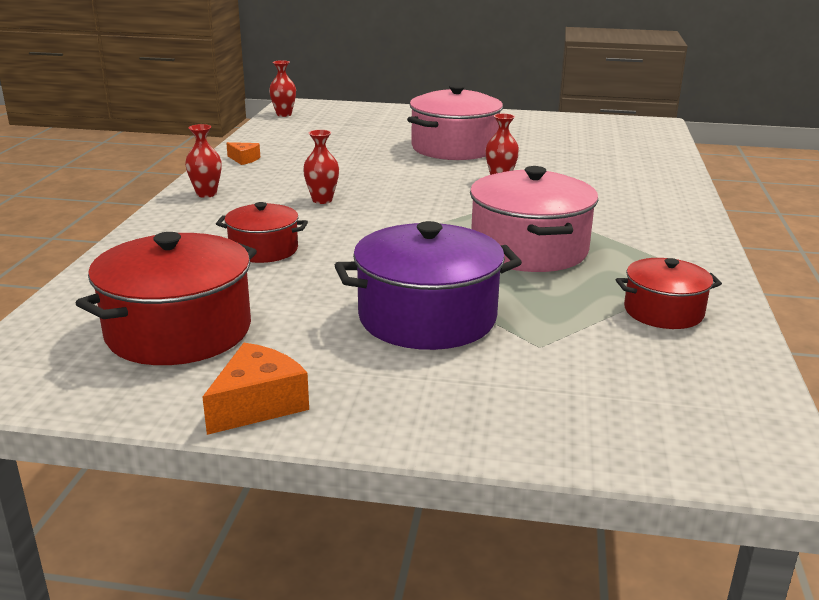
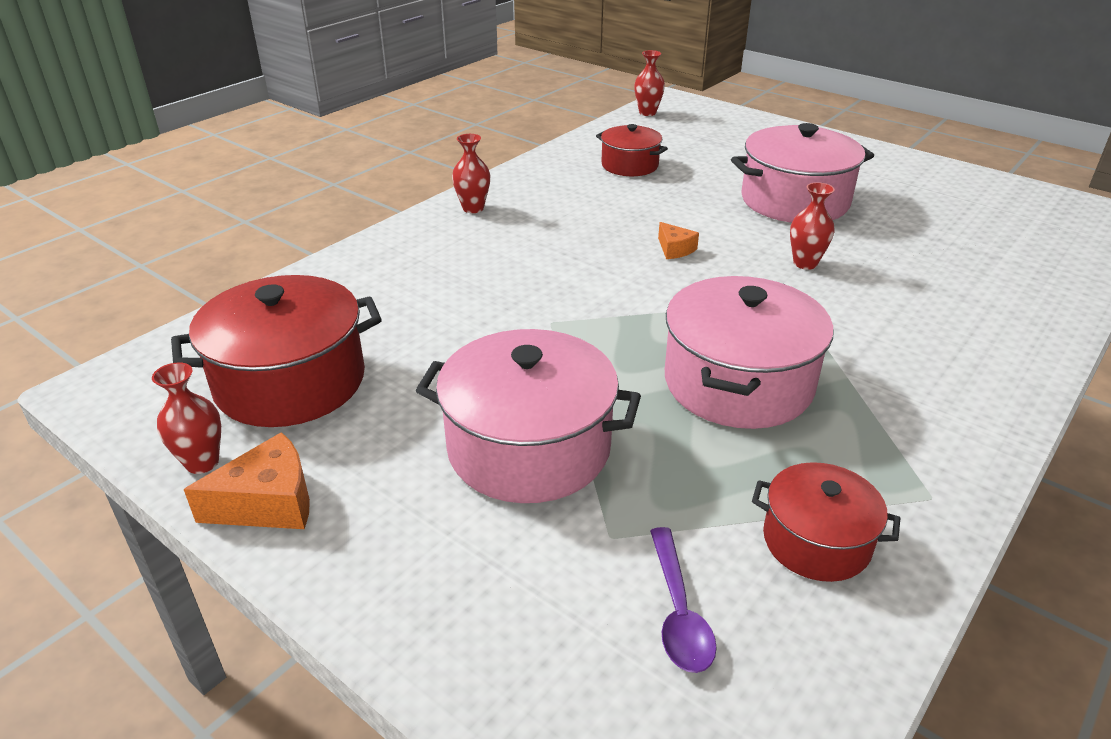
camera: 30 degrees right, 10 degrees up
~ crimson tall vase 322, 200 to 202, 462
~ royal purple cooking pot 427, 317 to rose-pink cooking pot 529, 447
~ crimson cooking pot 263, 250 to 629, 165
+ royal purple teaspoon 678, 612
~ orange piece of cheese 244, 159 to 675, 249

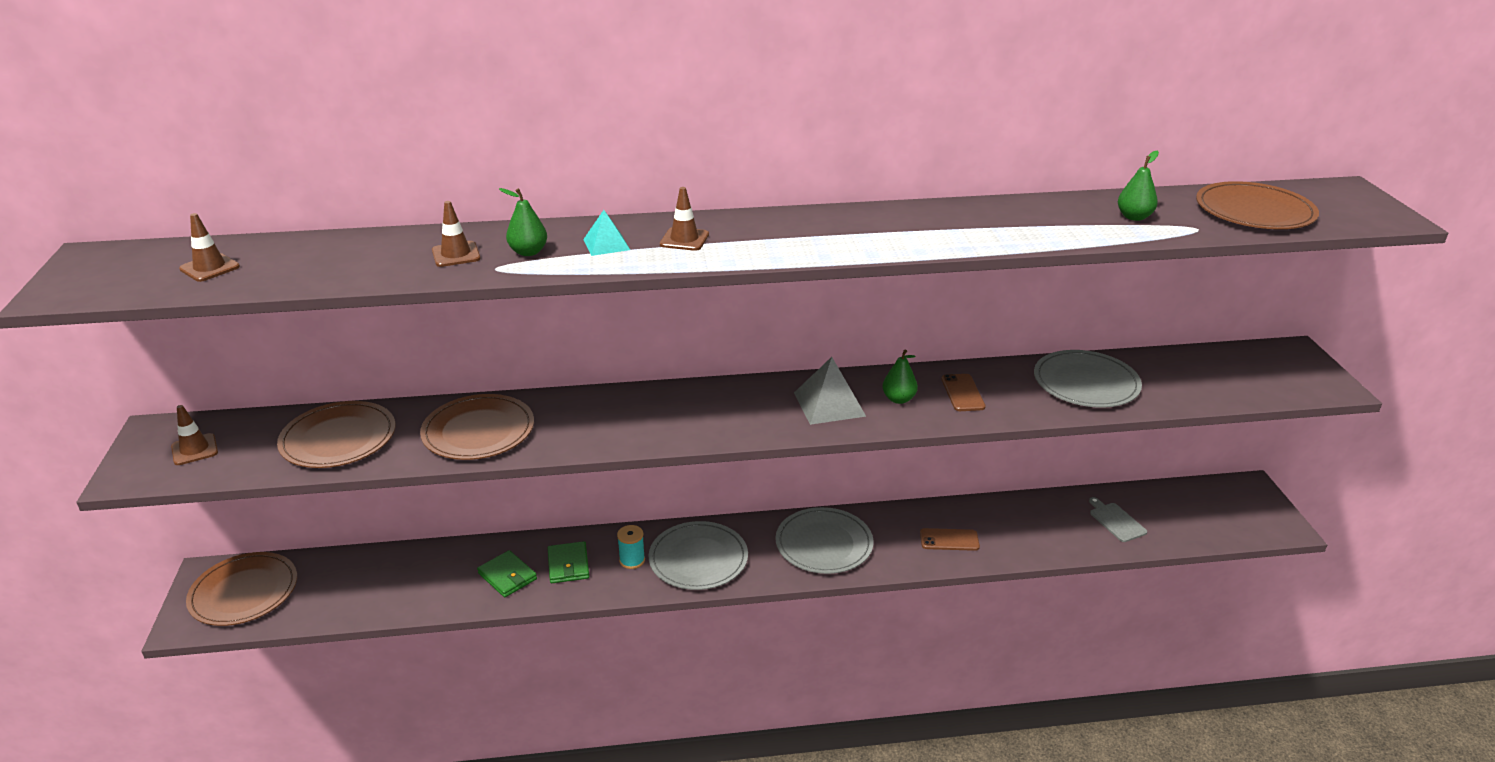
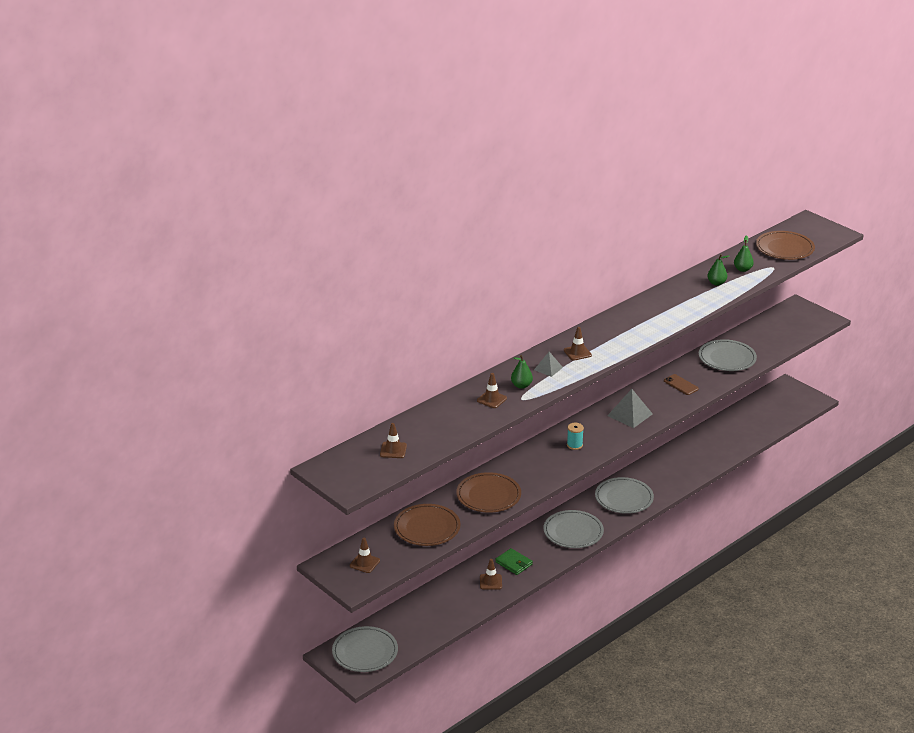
camera: 35 degrees left, 0 degrees up
~ dark brown flat dish 244, 592 to gray flat dish 365, 652
~ green billfold 507, 576 to dark brown traffic cone 490, 582
~ turquoise pyramid 606, 244 to gray pyramid 548, 368
~ turquoise spool 632, 560 to 574, 445
~ green toy pear 898, 399 to 716, 283
- dark brown phone 949, 540
- gray bread board 1116, 521

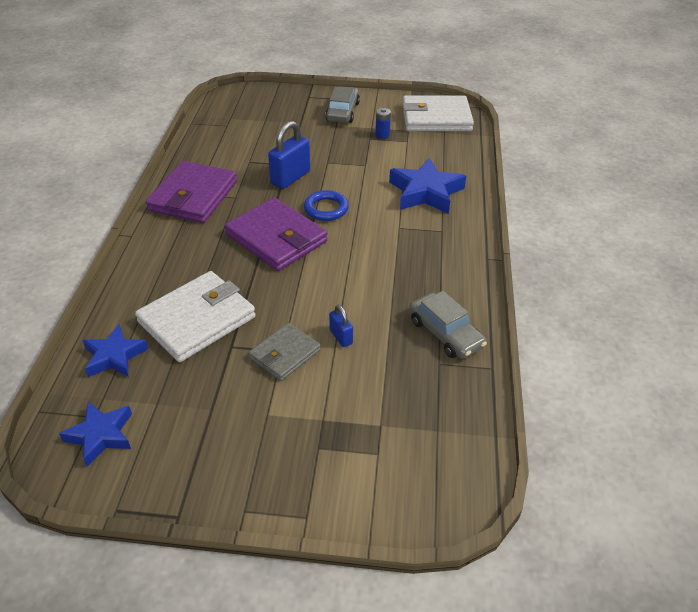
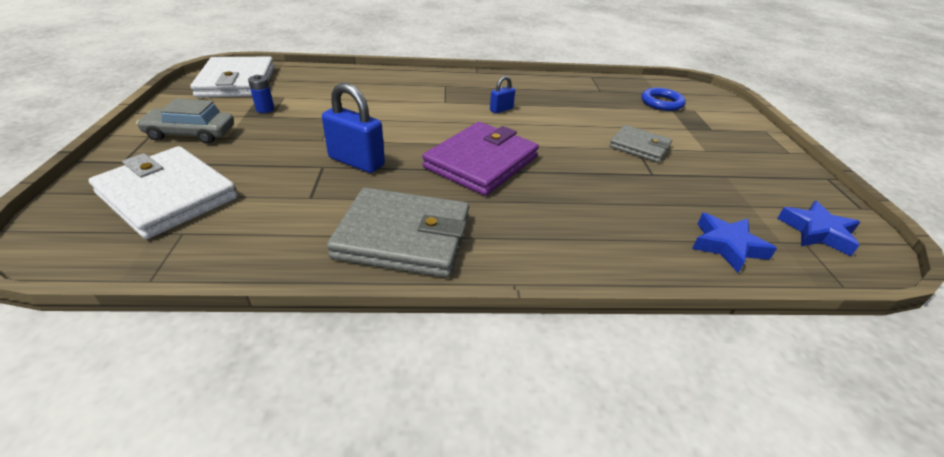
camera: 100 degrees left, 5 degrees down
~ snow-white billfold 197, 319 to 168, 196
~ royal purple billfold 193, 196 to gray billfold 403, 237
~ blue padlock 341, 337 to 501, 109
~ blue hoop 326, 209 to 661, 103
- blue star shape 425, 192
- gray car 445, 333

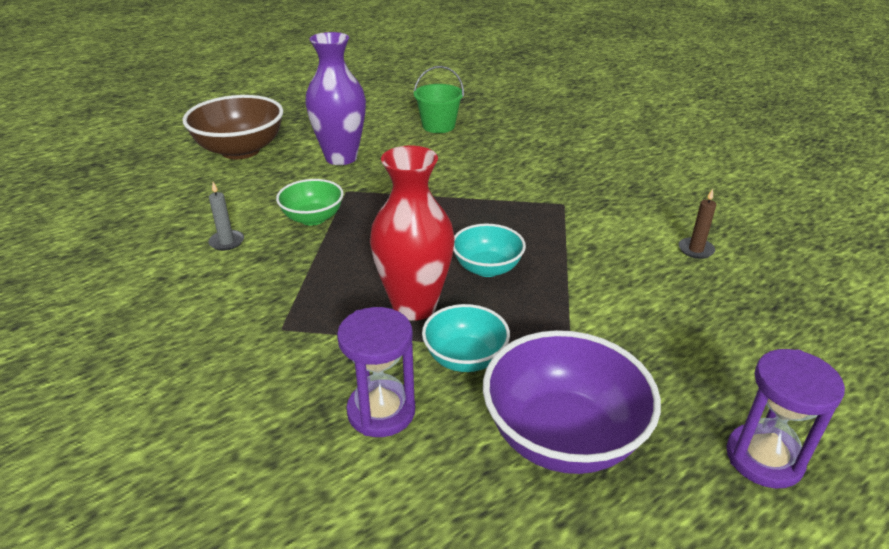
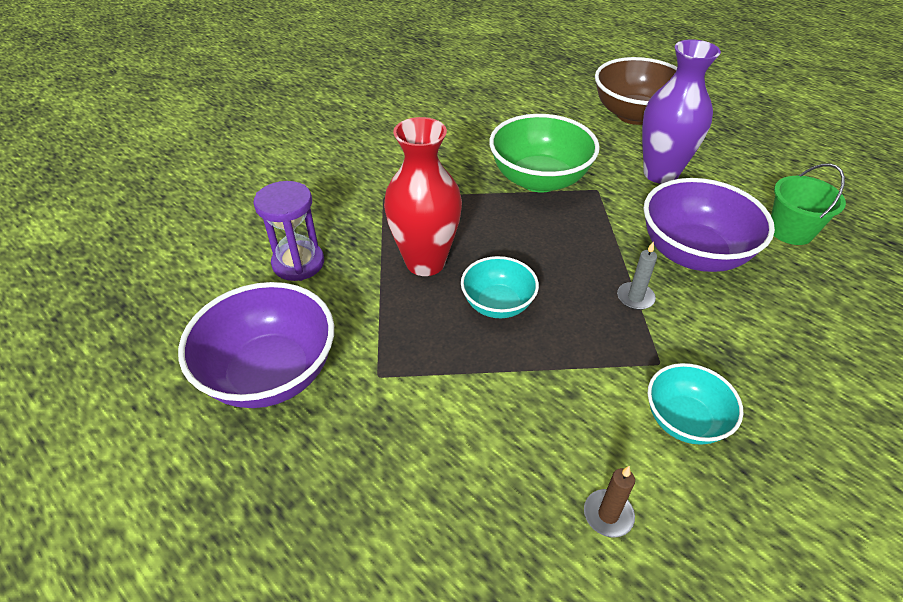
camera: 80 degrees right, 10 degrees up
~ green bowl 313, 218 = 539, 179 x1.71
~ gray pillar candle 227, 242 to 635, 298
+ royal purple bowl 693, 253
~ turquoise bowl 465, 358 to 684, 420
- royal purple sand timer 764, 458

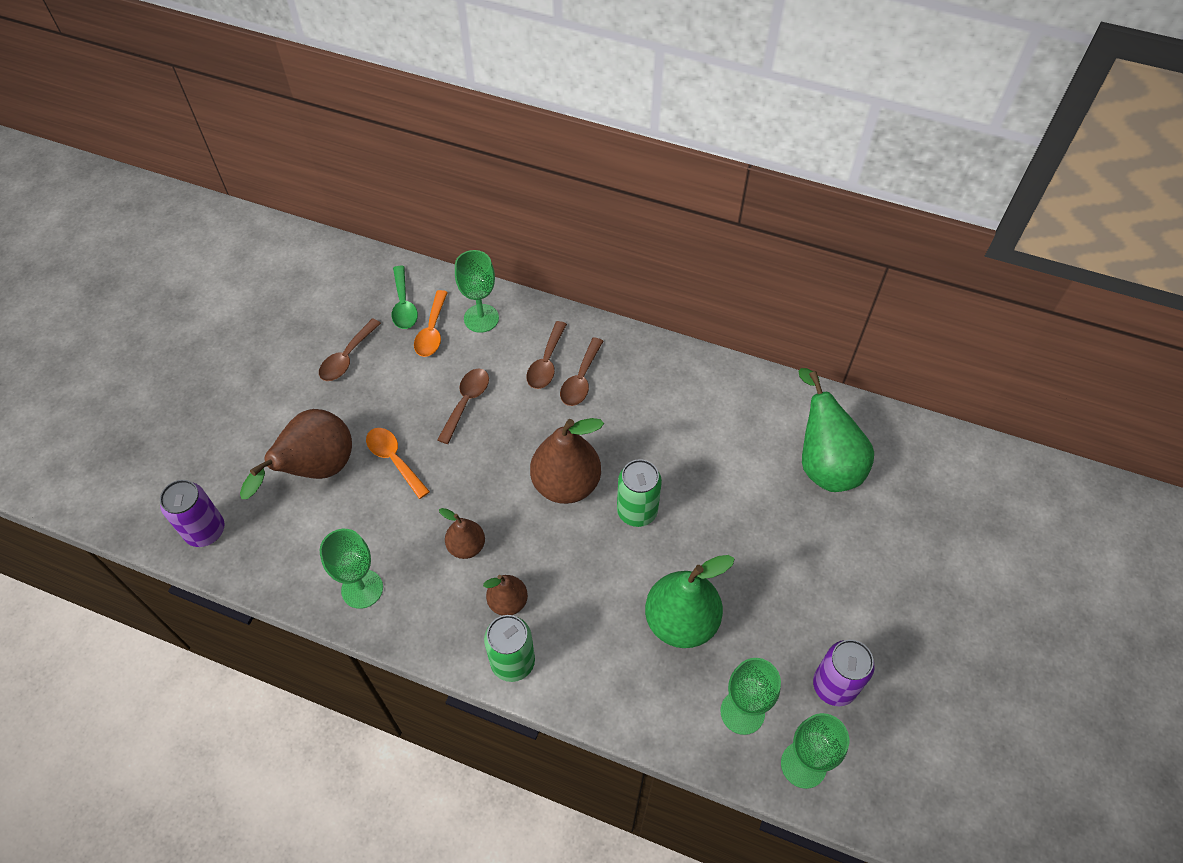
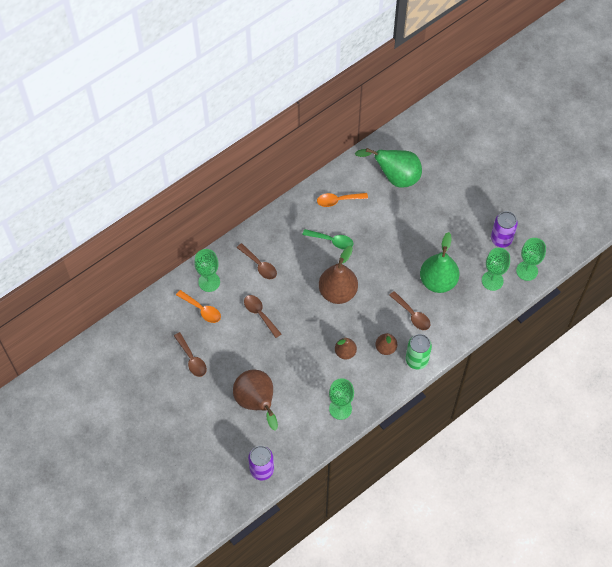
camera: 60 degrees left, 5 degrees up
~ green teaspoon 403, 305 to 332, 241
~ orange teaspoon 394, 460 to 338, 200
~ dark brown teaspoon 581, 379 to 412, 315
- green can 637, 511

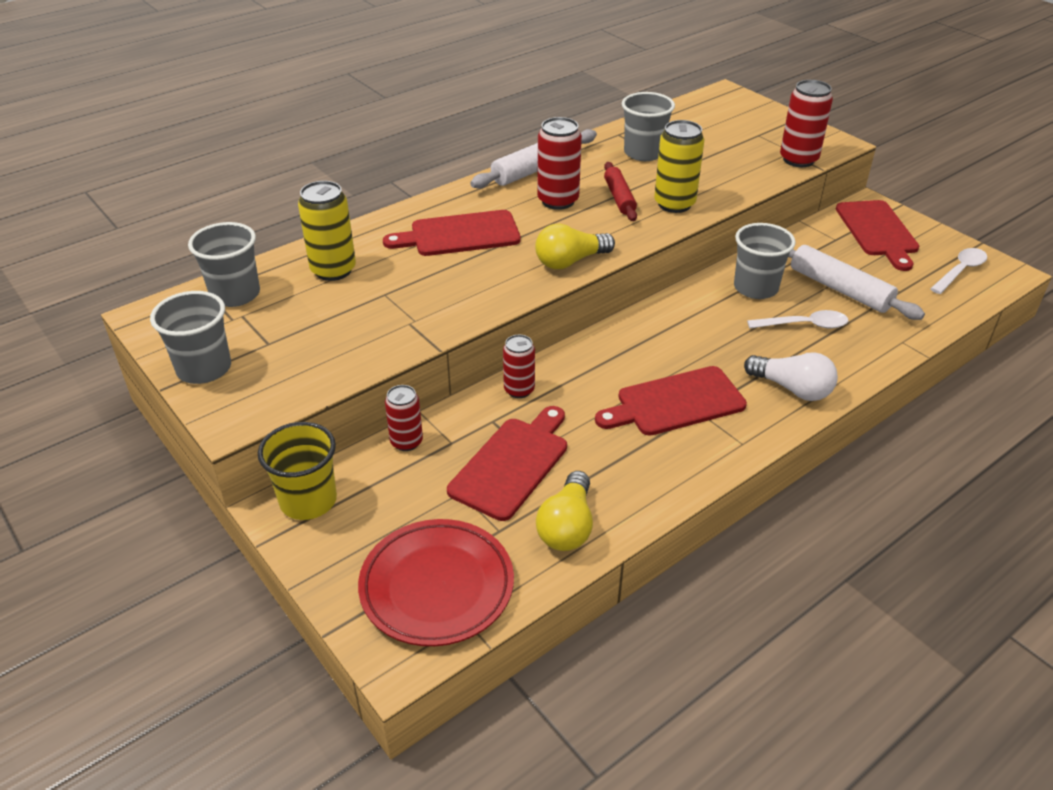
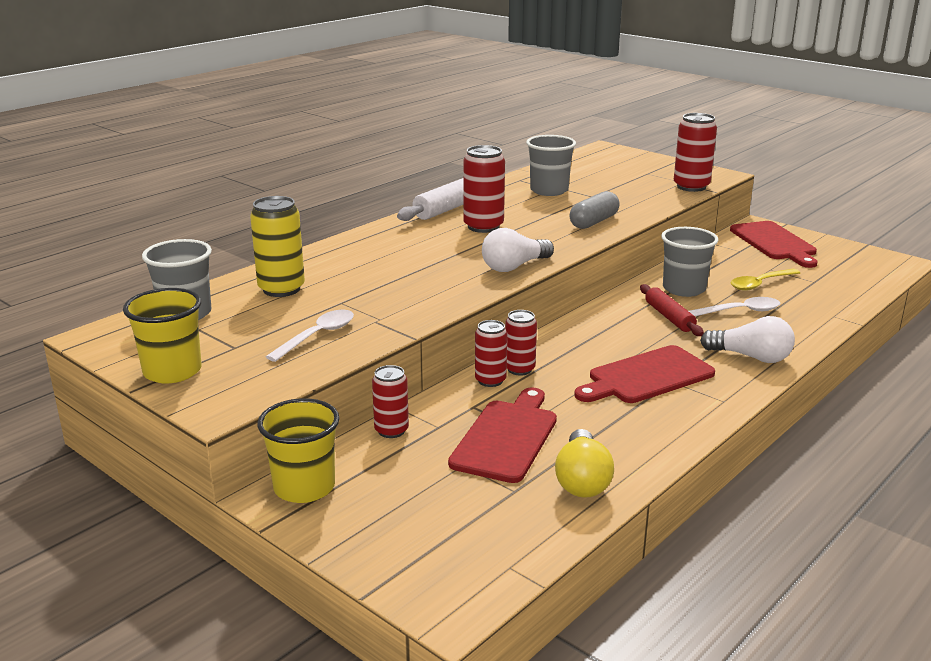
camera: 10 degrees left, 15 degrees down
~ gray cup 204, 369 to golden cup 172, 371
~ snow-white teaspoon 960, 271 to 317, 336
~ golden light bulb 570, 261 to snow-white light bulb 514, 267
+ crimson can 519, 369
~ golden can 674, 204 to gray capsule 593, 222
~ crimson rolling pin 619, 198 to 669, 317
~ snow-white rolling pin 839, 289 to golden teaspoon 760, 284
- crimson flat dish 437, 586
- crimson bread board 460, 235

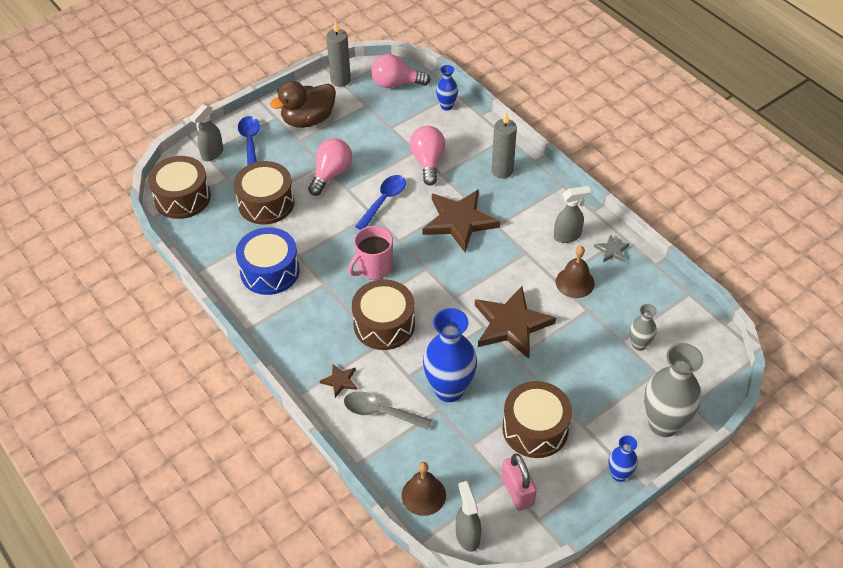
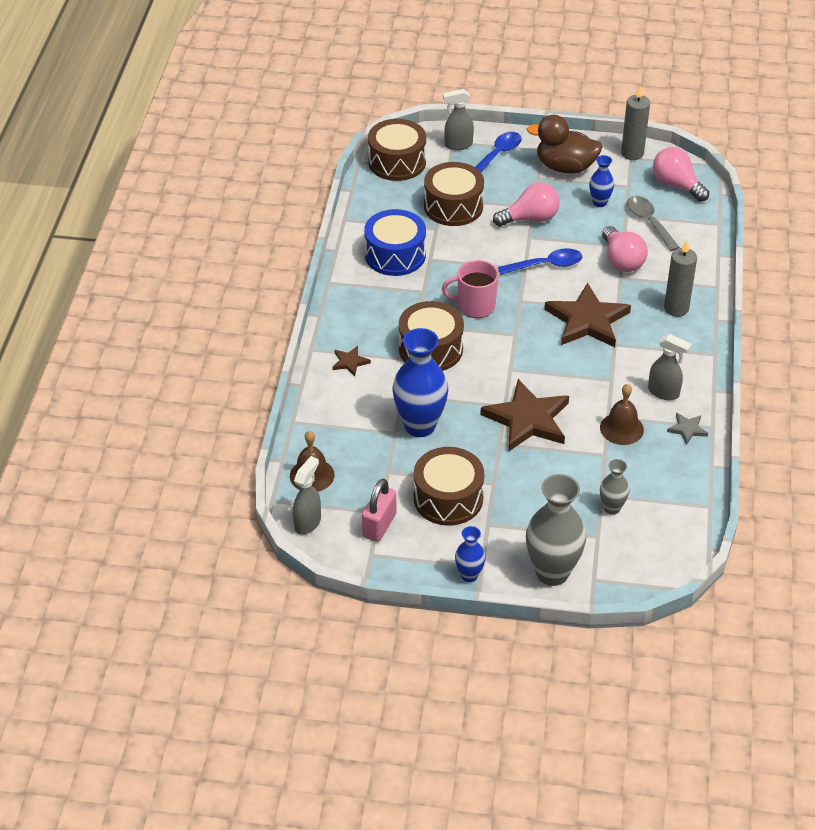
camera: 45 degrees right, 5 degrees down
~ blue tall vase 446, 106 to 599, 202
~ rose-pink light bulb 428, 162 = 622, 261 120 degrees clockwise
~ gray teaspoon 380, 412 to 649, 222

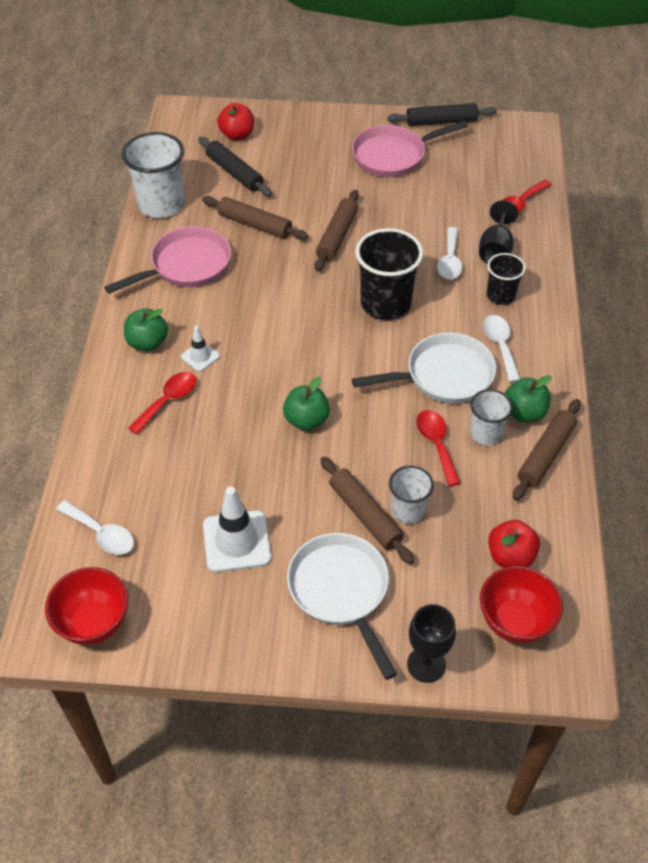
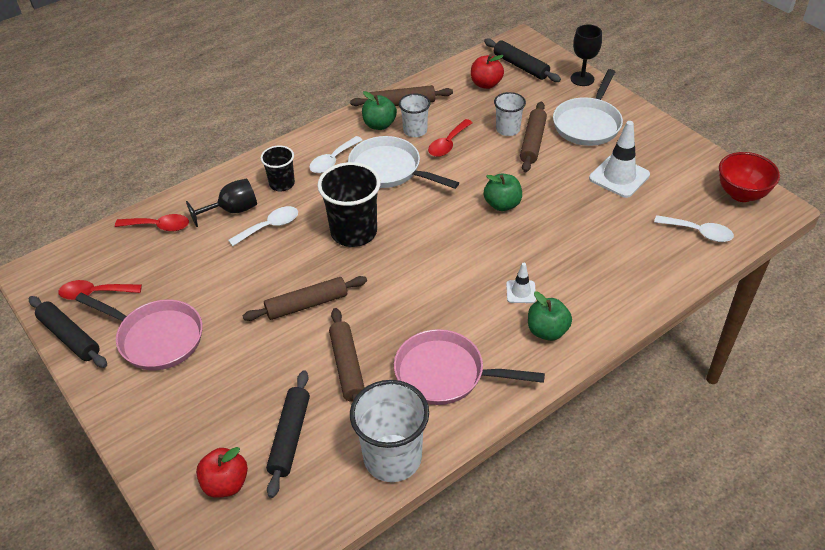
camera: 130 degrees left, 5 degrees down
~ crimson teaspoon 168, 401 to 94, 293
~ crimson bowl 515, 622 to ebony rolling pin 521, 66
~ snow-white teaspoon 101, 534 = 698, 232 120 degrees clockwise

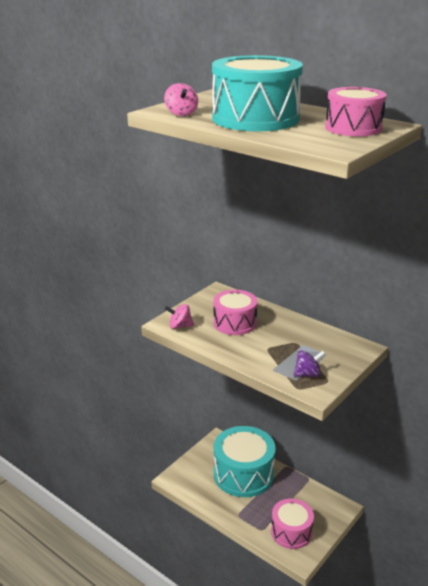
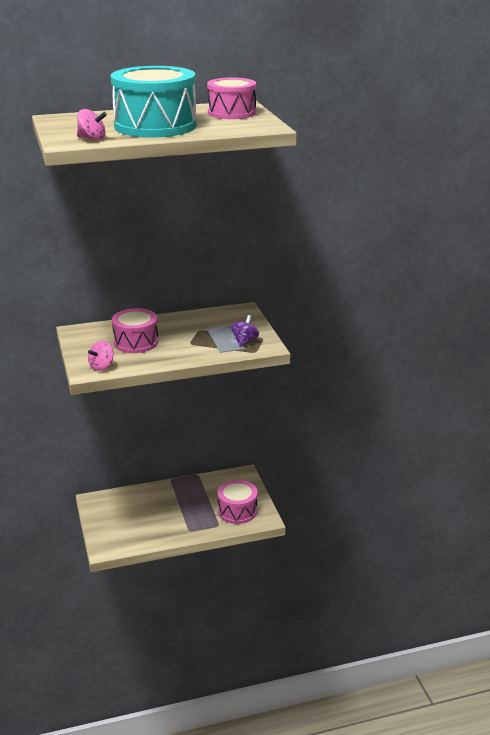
camera: 55 degrees left, 0 degrees up
- turquoise toy drum 243, 474

